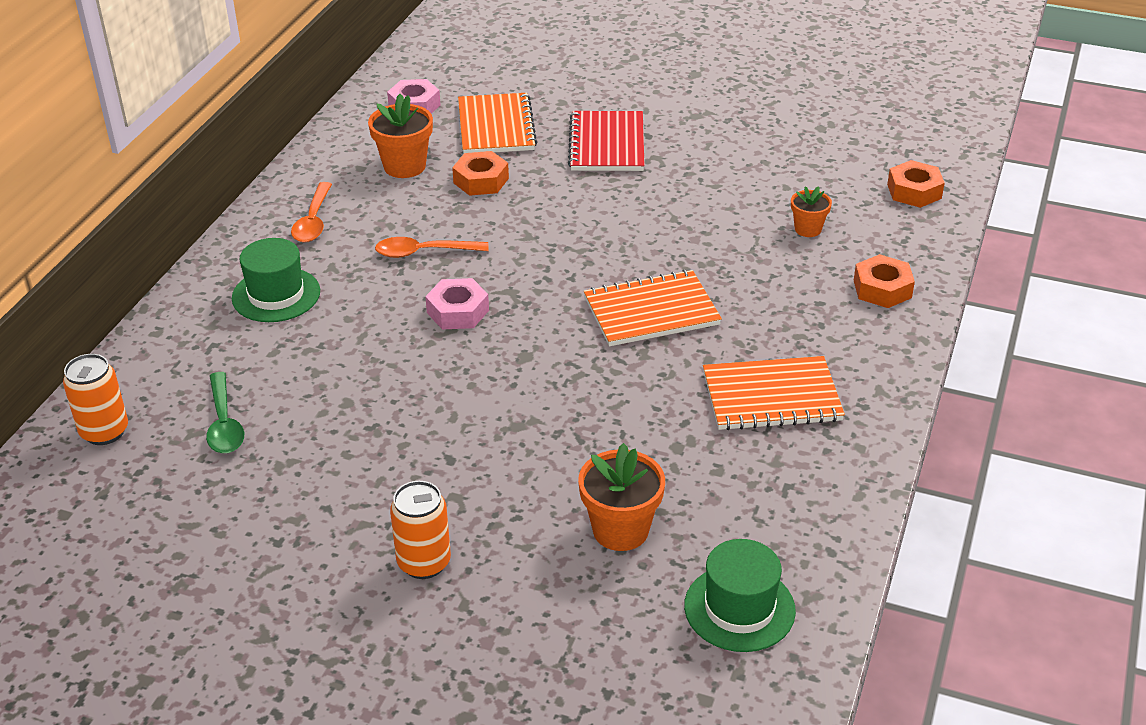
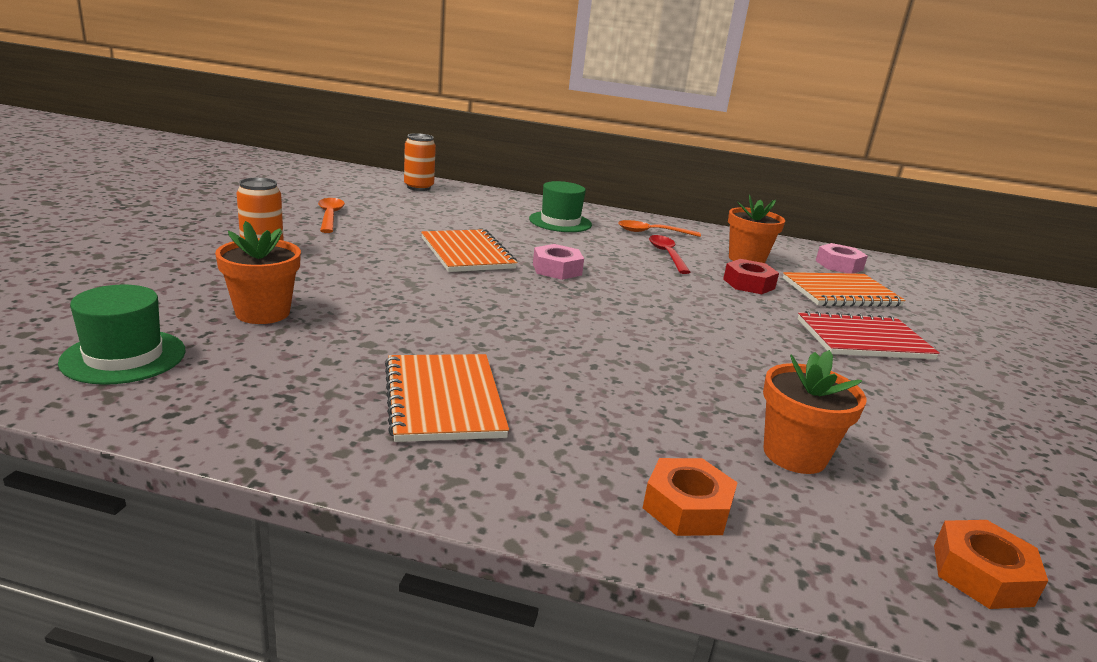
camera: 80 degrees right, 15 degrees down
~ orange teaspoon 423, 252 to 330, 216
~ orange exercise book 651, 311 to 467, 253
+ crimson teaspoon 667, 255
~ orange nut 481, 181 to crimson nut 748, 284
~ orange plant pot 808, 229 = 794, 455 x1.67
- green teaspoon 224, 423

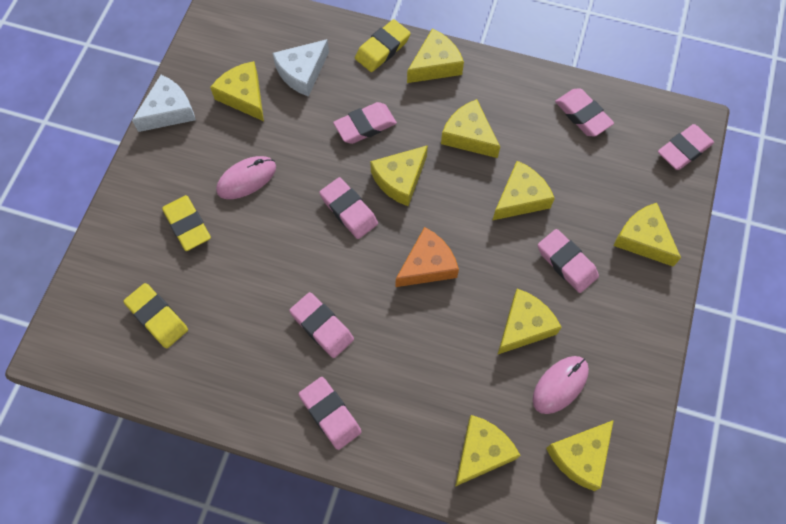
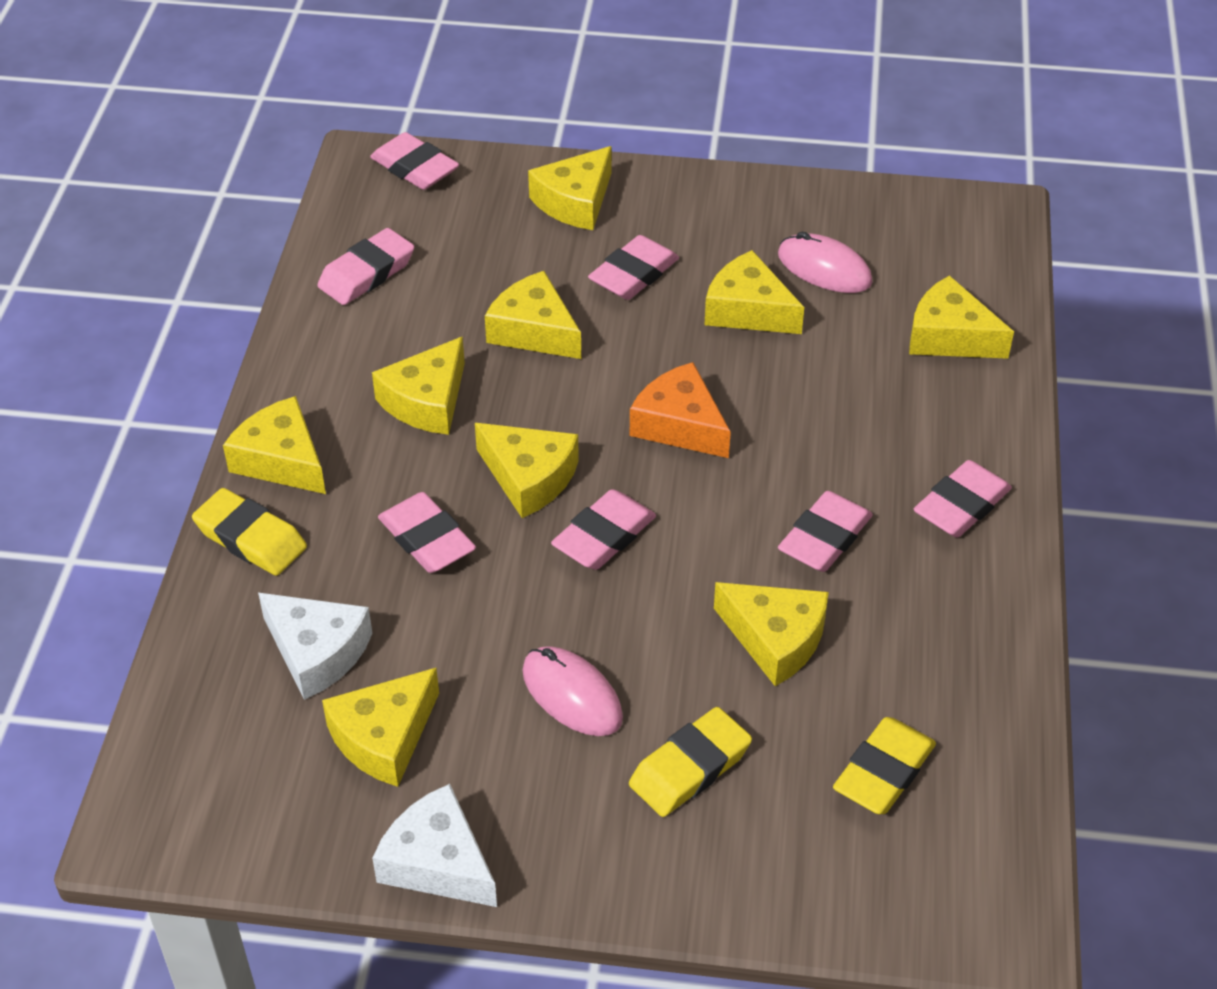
camera: 100 degrees left, 20 degrees down
~ golden piece of cheese 580, 456 to 775, 639

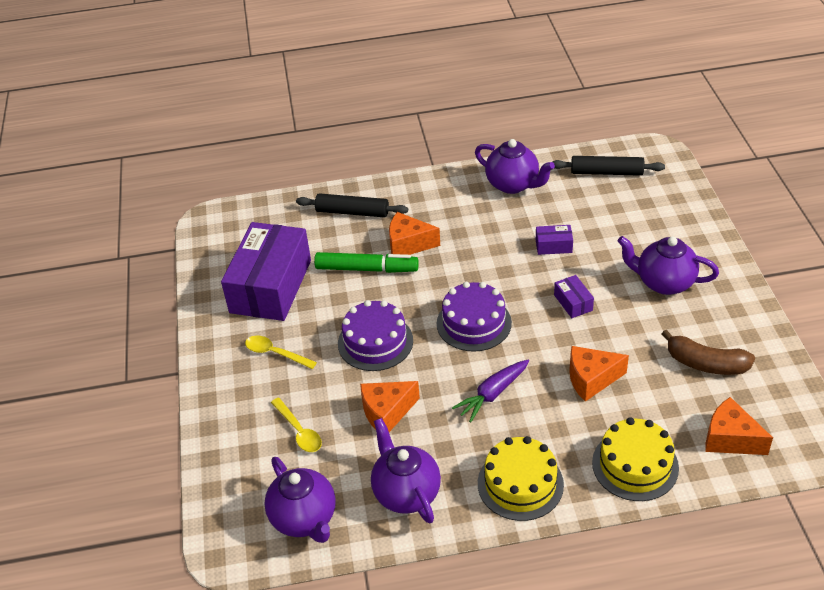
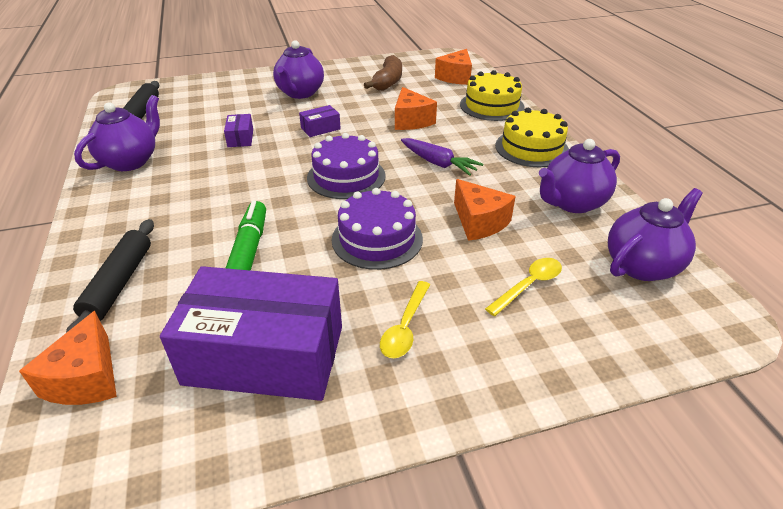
camera: 100 degrees left, 5 degrees down
~ orange piece of cheese 408, 244 to 86, 378

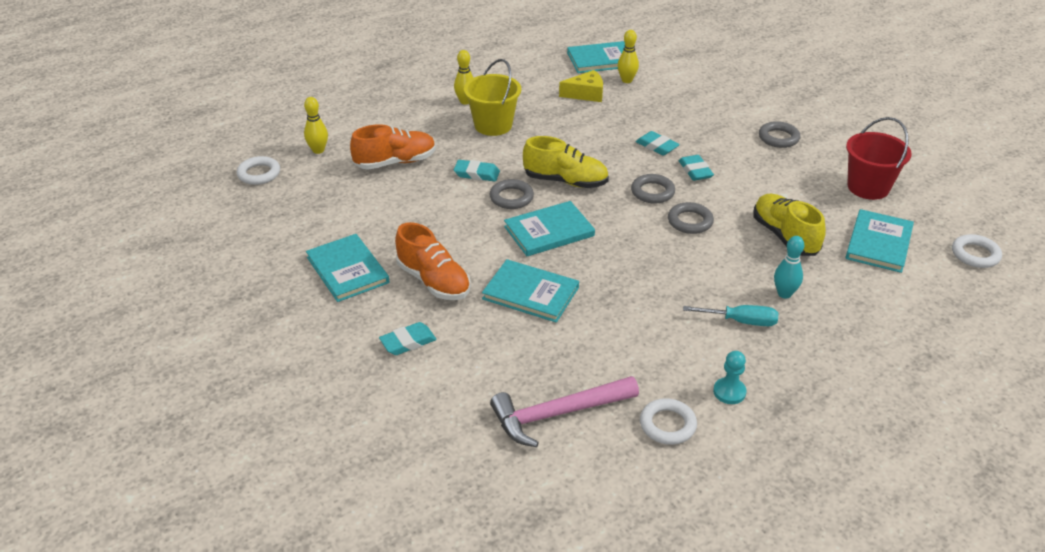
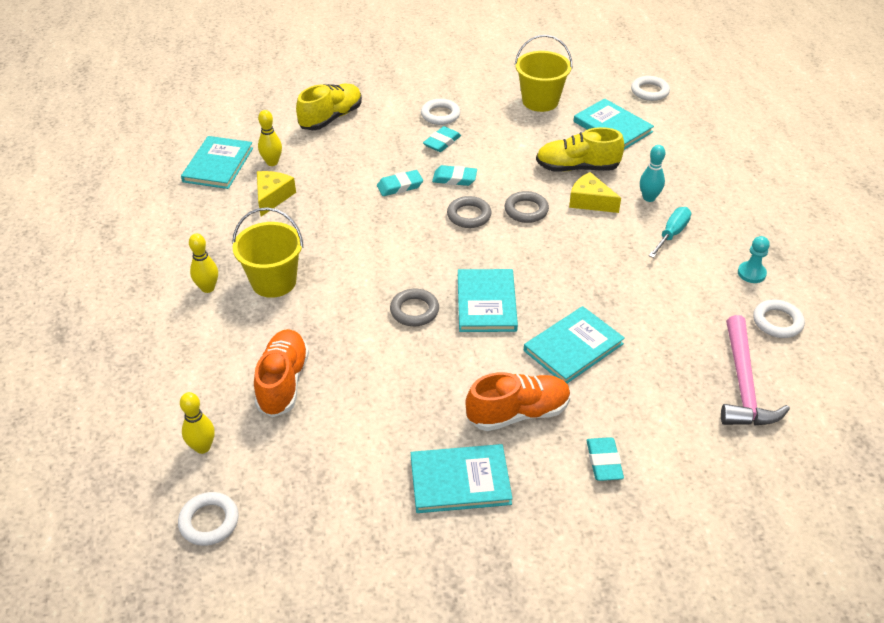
camera: 65 degrees left, 5 degrees up
~ golden lace-up shoe 565, 181 to 331, 118
~ gray hoop 778, 138 to snow-white hoop 440, 115
~ turquoise eraser 476, 174 to 442, 142
~ crimson sand bucket 868, 187 to golden sand bucket 540, 101
+ golden piece of cheese 590, 201

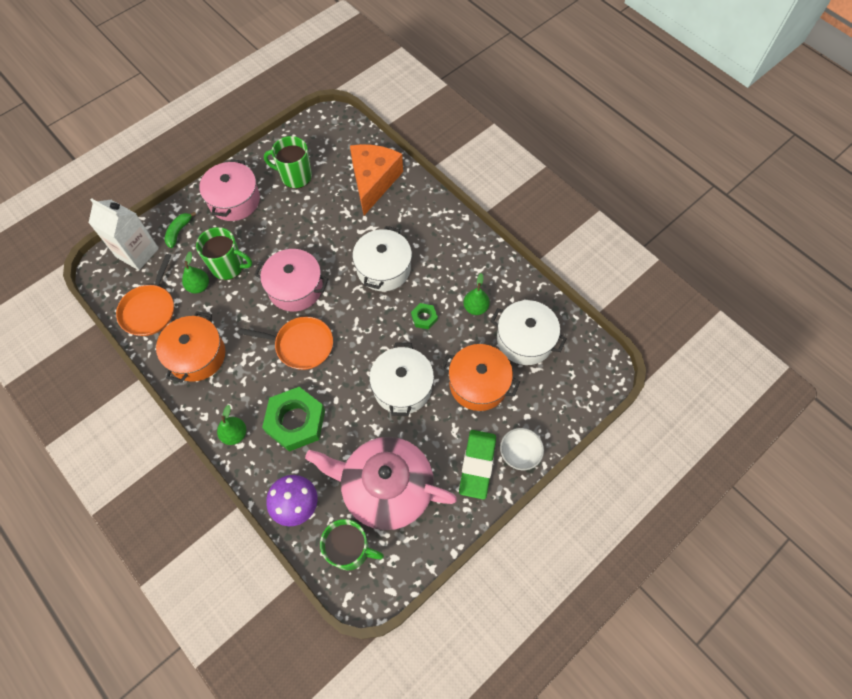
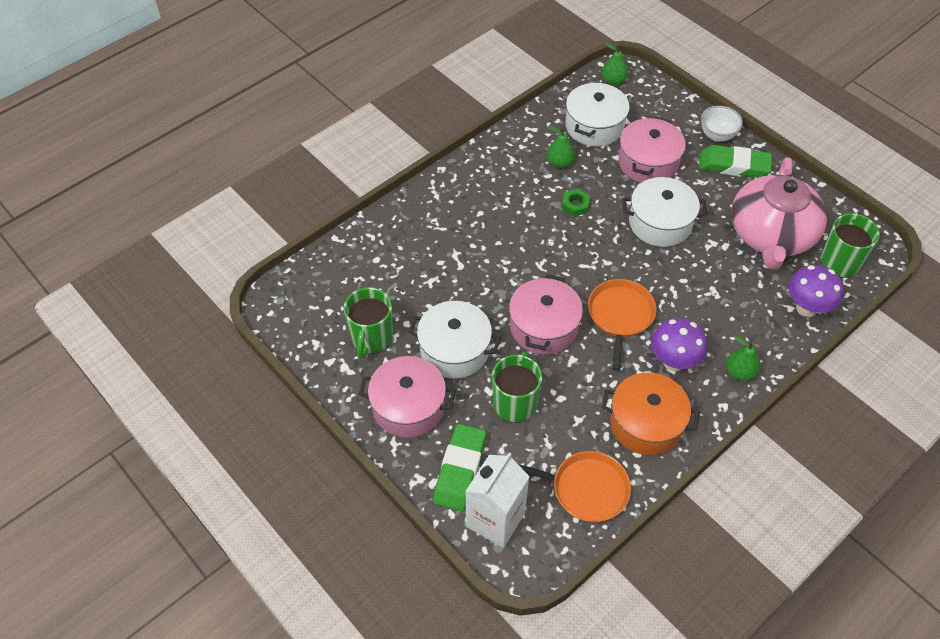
camera: 90 degrees left, 10 degrees down
~ snow-white cooking pot 383, 268 to 454, 350
~ green banana fruit 179, 232 to green eraser 460, 470
~ green toy pear 199, 286 to 613, 80
~ orange cooking pot 478, 384 to rose-pink cooking pot 648, 162
+ royal purple fungus 673, 361
- green nut 295, 421
- orange piece of cheese 373, 181

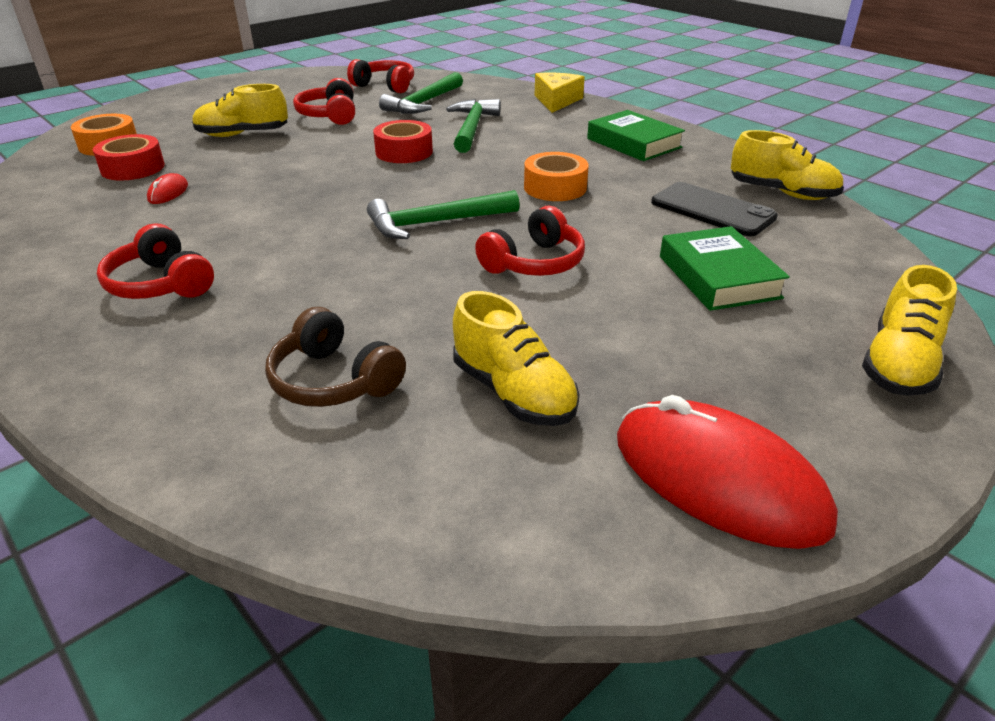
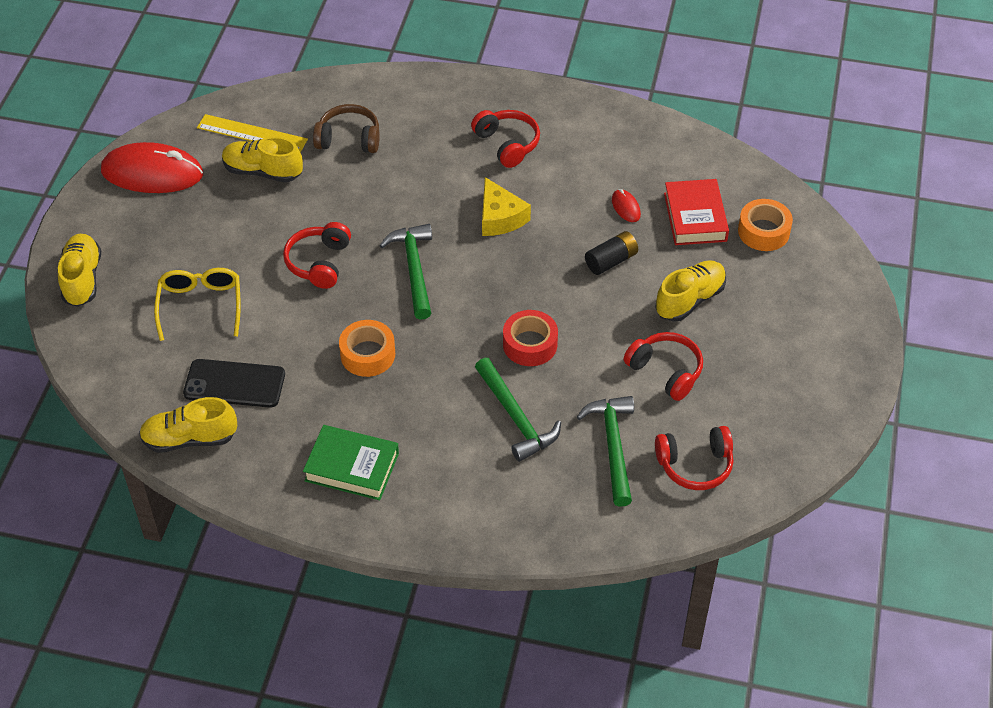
camera: 145 degrees right, 15 degrees up
~ green hardback 718, 277 to golden spectacles 200, 305
+ golden ruler 252, 133
~ green carpenter's hammer 435, 223 = 414, 269 45 degrees counterclockwise
~ crimson headset 161, 284 = 507, 144 45 degrees clockwise
~ golden piece of cheese 556, 101 to 500, 217
+ ebony battery 611, 261
~ crimson tape 133, 168 to crimson hardback 695, 217

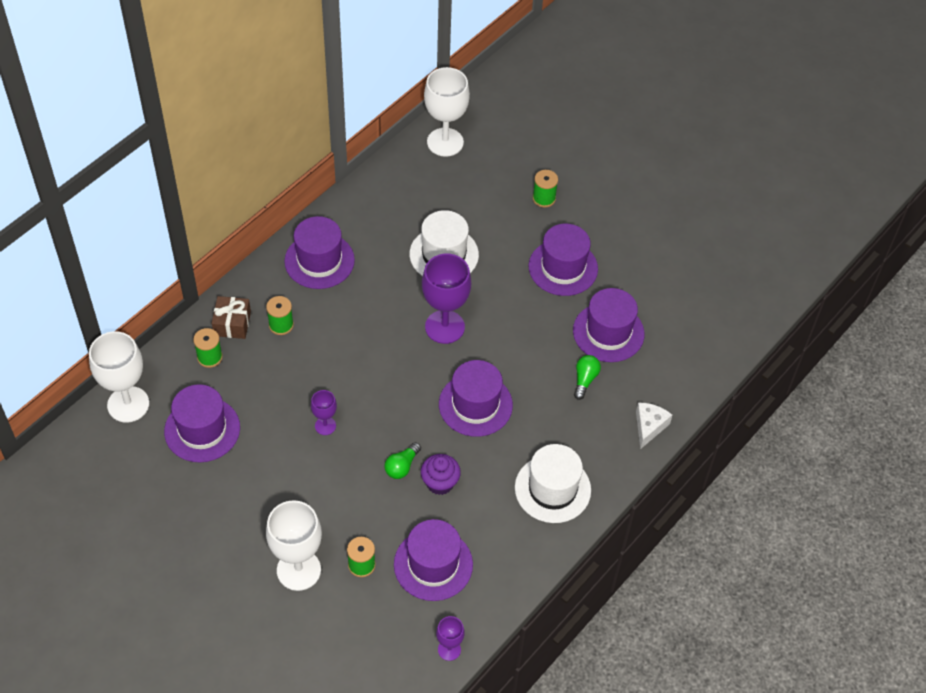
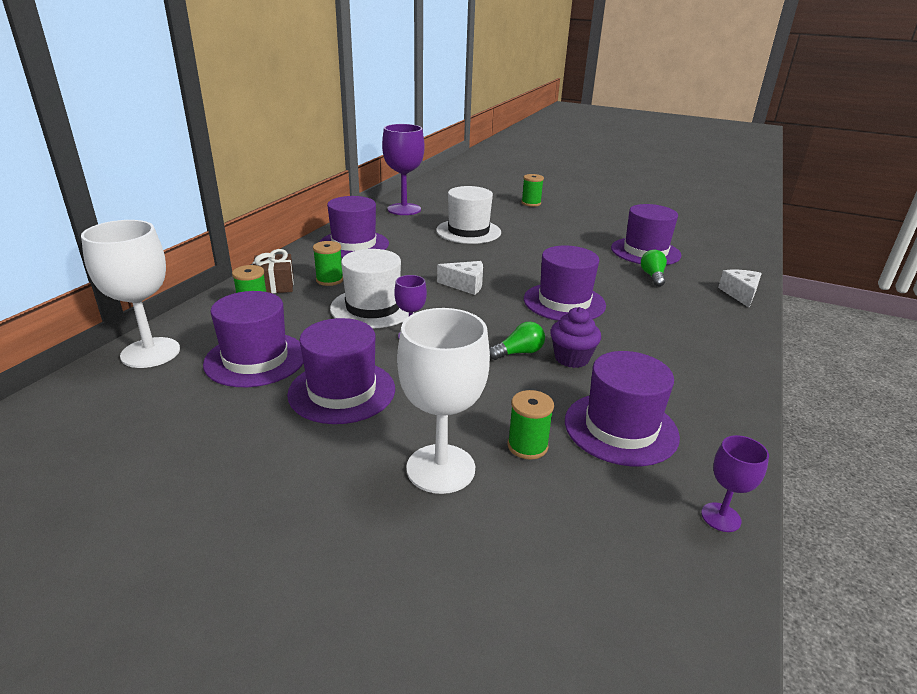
camera: 15 degrees left, 25 degrees down
~ royal purple tall hat 563, 267 to 342, 391
~ snow-white tall hat 552, 489 to 373, 307
~ royal purple wine glass 444, 327 to 404, 209
+ snow-white piece of cheese 465, 285
~ green light bulb 402, 466 = 519, 353 135 degrees counterclockwise
- snow-white wine glass 445, 142

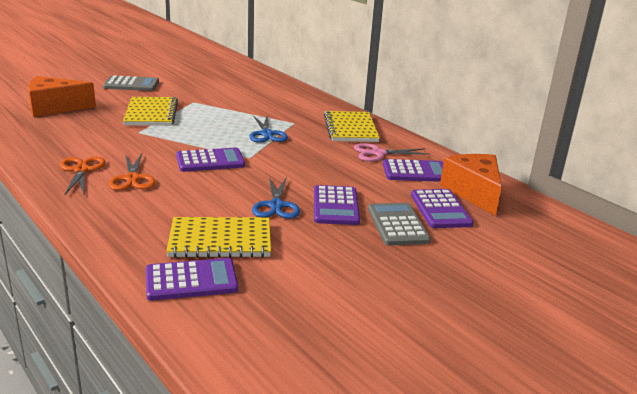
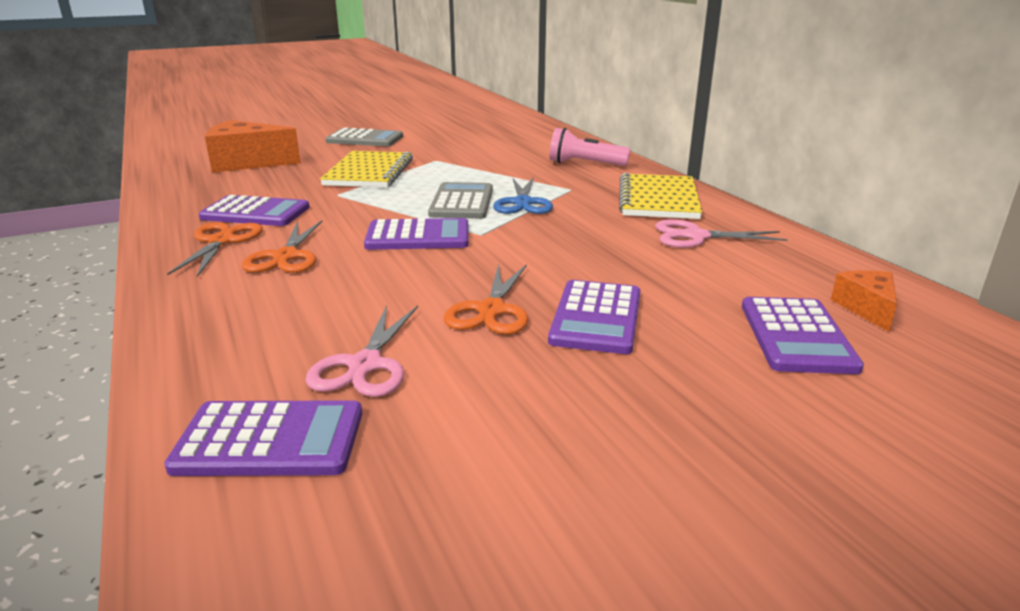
camera: 15 degrees right, 0 degrees up
~ royal purple calculator 416, 172 to 255, 213
~ golden exercise book 220, 240 to rose-pink scissors 365, 365
~ gray calculator 397, 225 to 462, 202
~ blue scissors 276, 205 to orange scissors 491, 310
+ rose-pink flashlight 584, 164
~ orange piece of cheese 473, 192 = 866, 308 x0.53

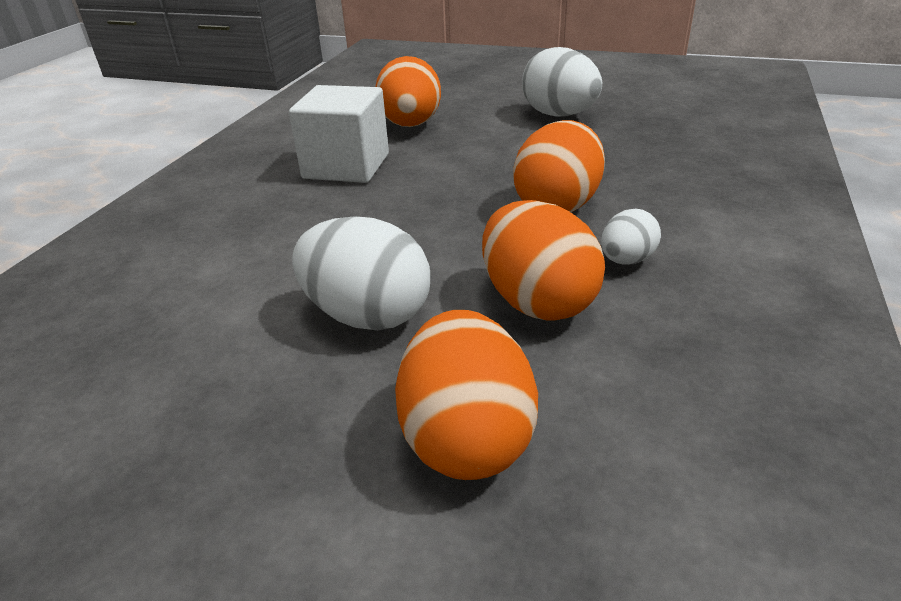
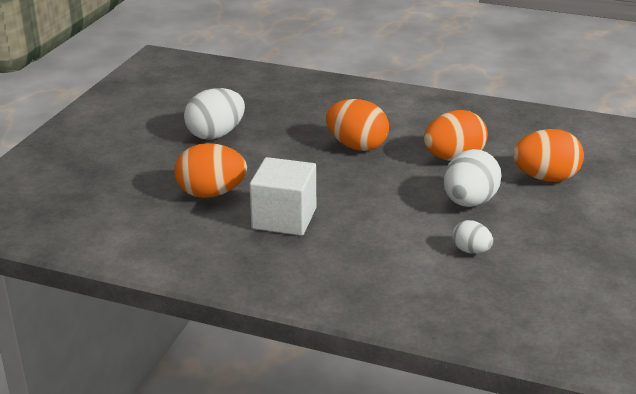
camera: 90 degrees left, 5 degrees down
~ snow-white toy egg 626, 260 to 471, 251

